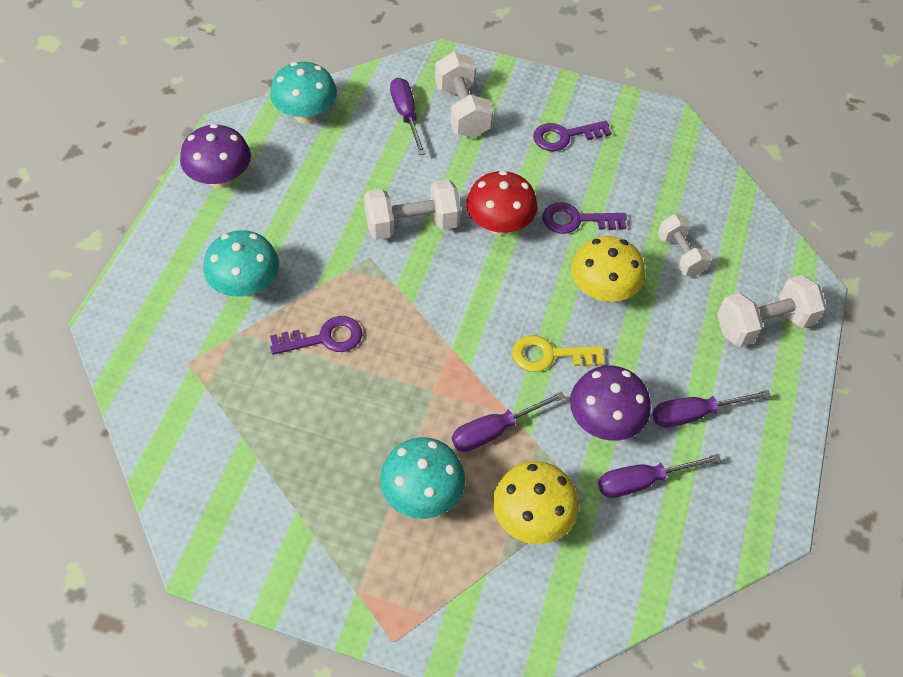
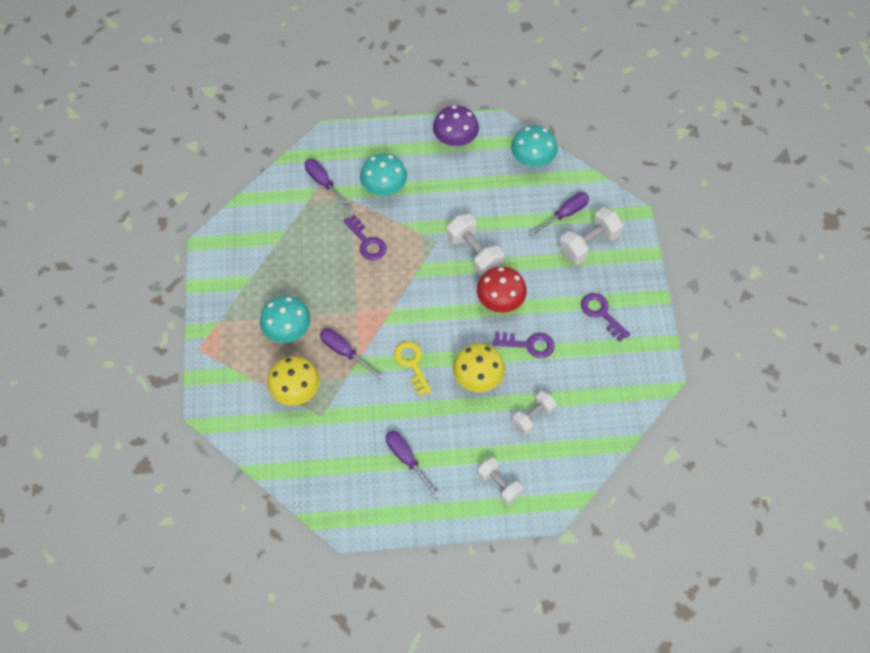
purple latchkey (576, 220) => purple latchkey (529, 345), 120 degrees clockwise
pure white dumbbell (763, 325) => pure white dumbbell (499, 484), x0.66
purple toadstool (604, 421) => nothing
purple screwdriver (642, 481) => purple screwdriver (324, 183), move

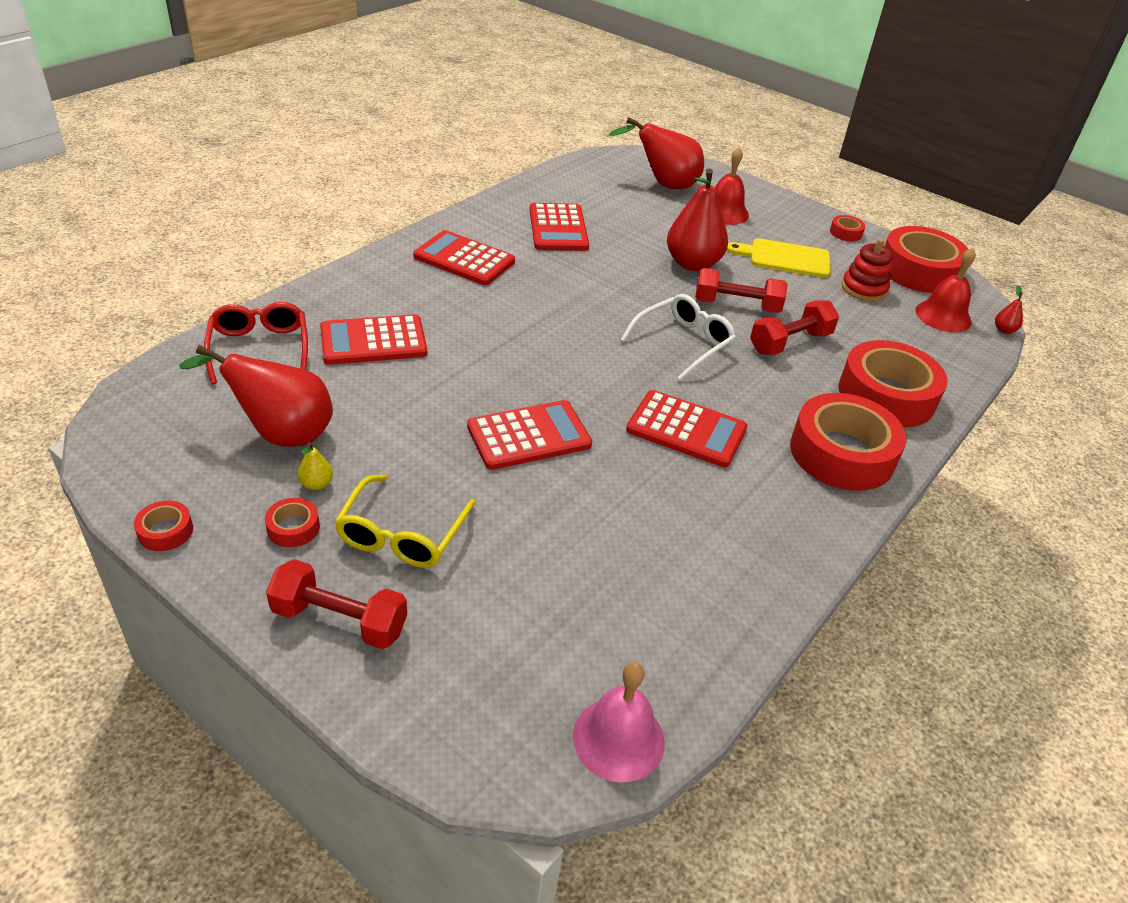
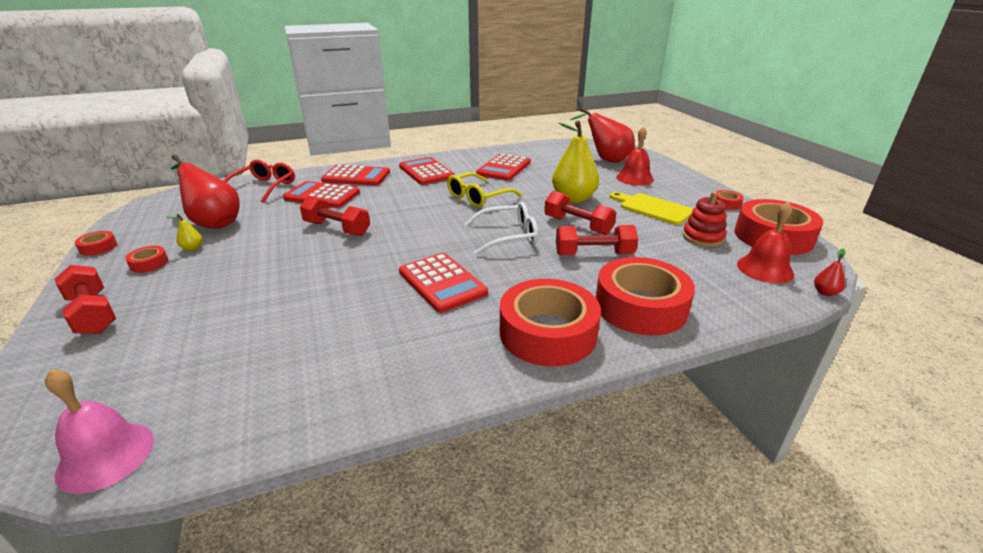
crimson pear fruit (692, 264) => yellow pear fruit (573, 199)
crimson adding machine (529, 436) => crimson adding machine (356, 176), move
yellow spectacles (402, 534) => yellow spectacles (478, 197), move
nothing => crimson dumbbell (337, 229)

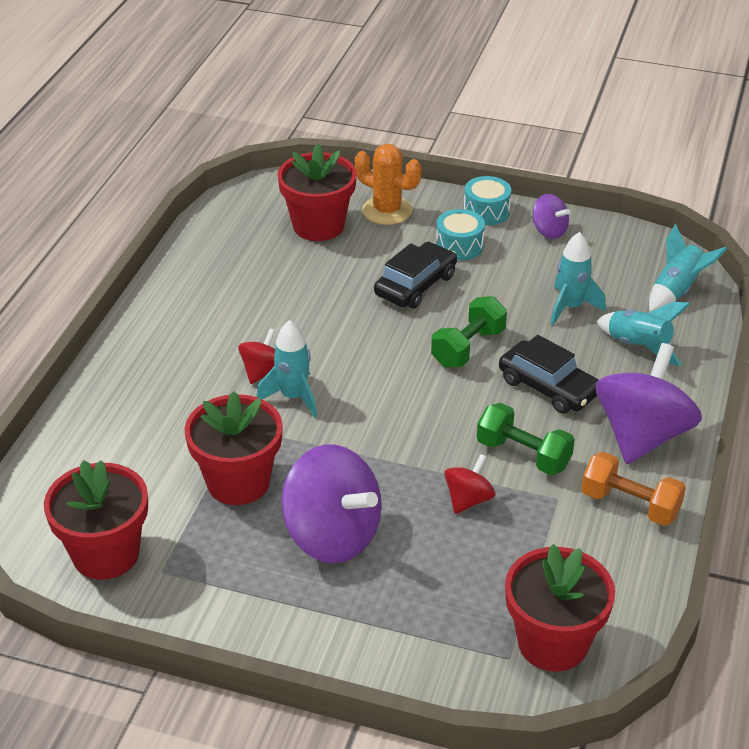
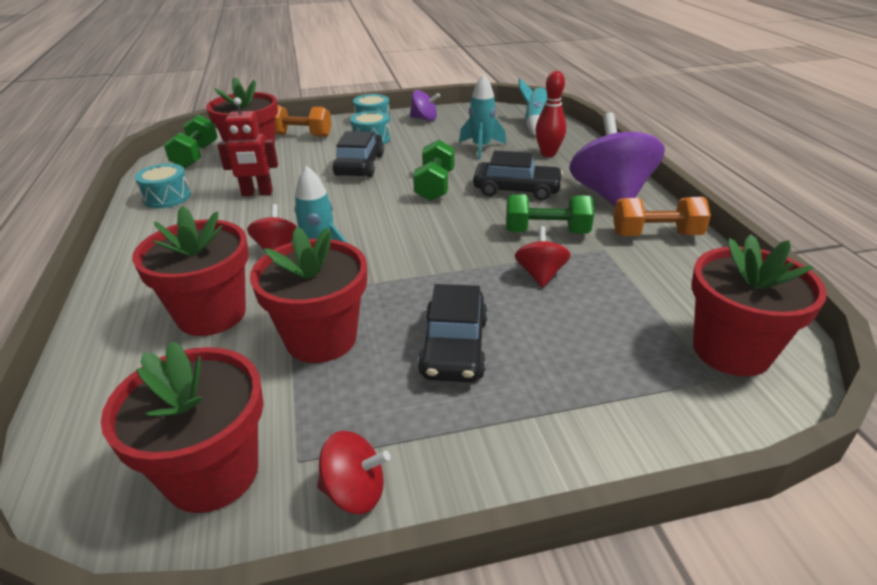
orange-coloured cactus (387, 211) => orange-coloured dumbbell (300, 135)
aqua rocket (638, 347) => crimson bowling pin (548, 154)
purple toy top (332, 535) => black automobile (454, 347)
nothing => crimson robot figure (257, 193)
nothing => emerald dumbbell (196, 156)
nothing => aqua snare drum (167, 197)
nothing => crimson plant pot (211, 314)
nothing => crimson toy top (355, 492)

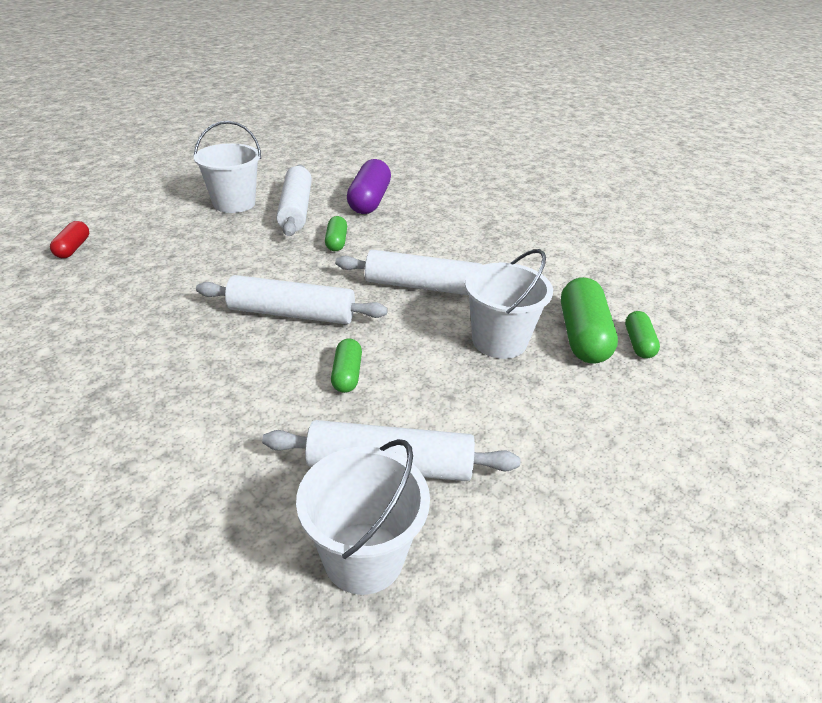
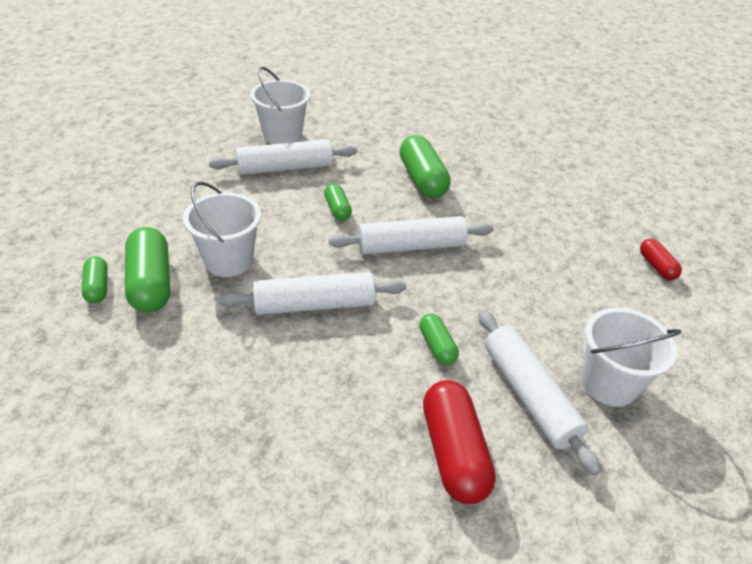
purple capsule (369, 201) => crimson capsule (454, 452)
nothing => emerald capsule (422, 179)

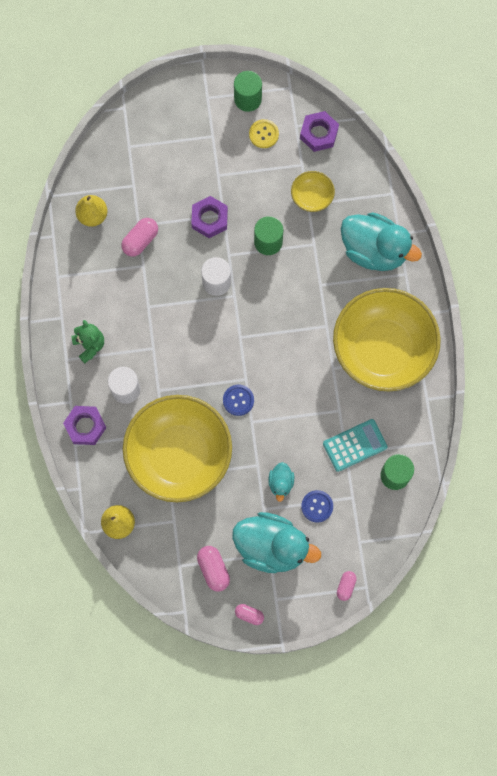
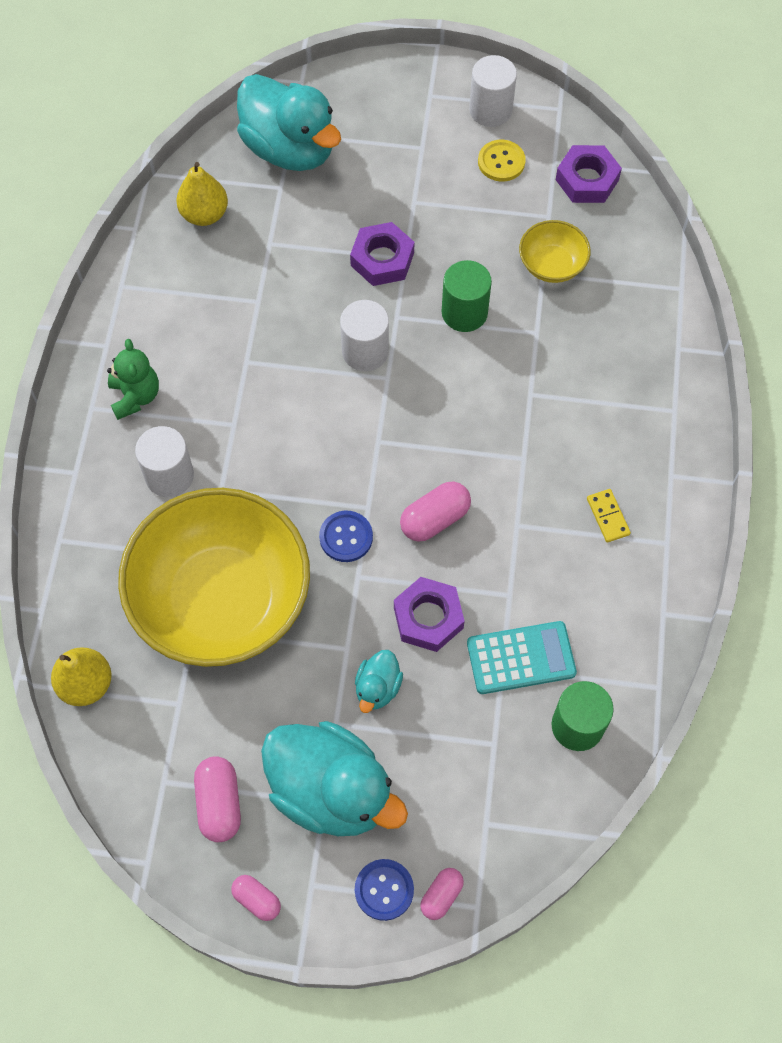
emerald cylinder shape (247, 99) => pure white cylinder shape (490, 110)
aqua duck (374, 250) => aqua duck (290, 149), move
rose-pink capsule (140, 240) => rose-pink capsule (435, 519), move
yellow deep dish (382, 349) => yellow domino piece (607, 516)
purple hex nut (85, 426) => purple hex nut (428, 618), move
royal blue shirt button (317, 506) => royal blue shirt button (384, 890), move

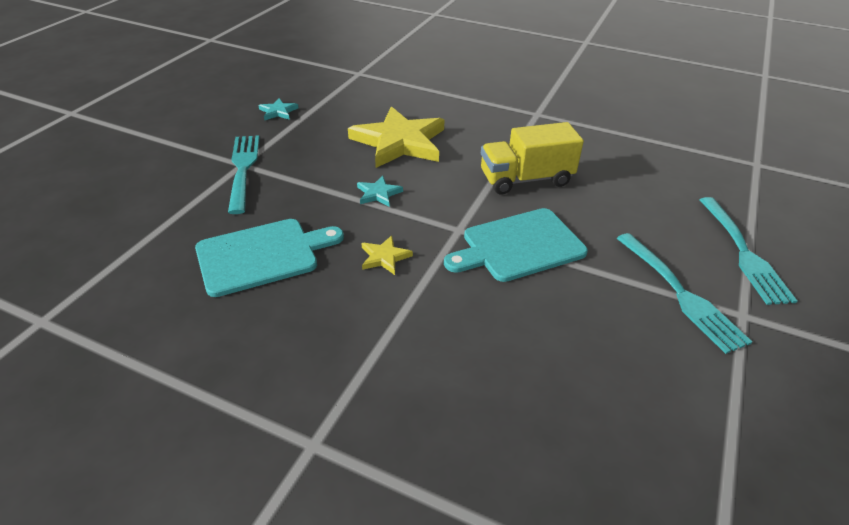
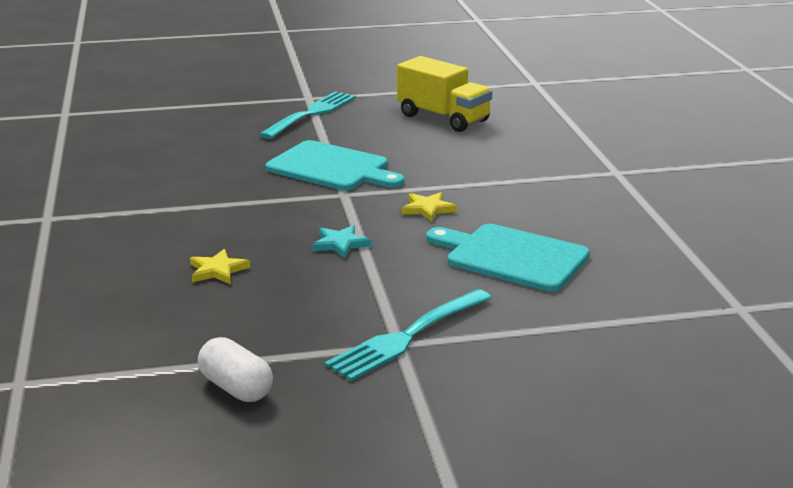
aqua star shape (278, 111) => pure white capsule (236, 388)
yellow star shape (399, 142) => yellow star shape (217, 270), x0.42
yellow toy truck (526, 179) => yellow toy truck (443, 118), move
aqua dinner fork (743, 253) => nothing

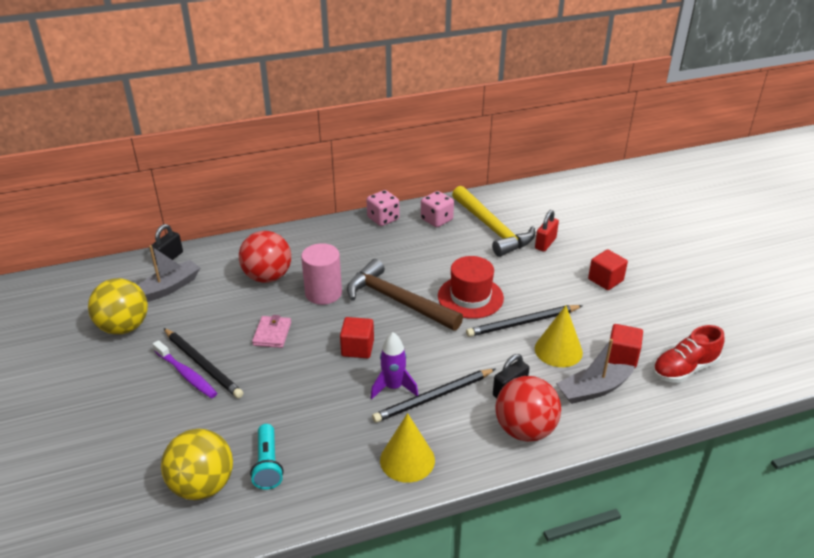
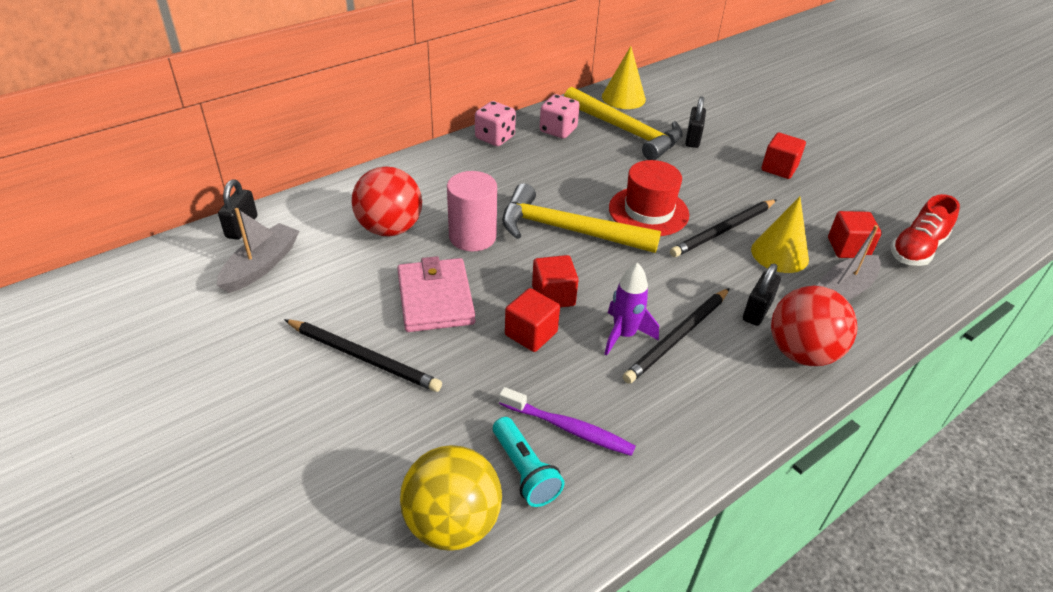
crimson small lock (545, 243) => black small lock (693, 139)
russet claw hammer (397, 301) => yellow claw hammer (568, 230)
yellow play ball (124, 327) => nothing
rose-pink wallet (272, 334) => rose-pink wallet (435, 299), x1.66
purple tooth brush (186, 374) => purple tooth brush (568, 428), move
yellow cone (407, 460) => yellow cone (623, 98), move
nothing => crimson solid cube (531, 333)

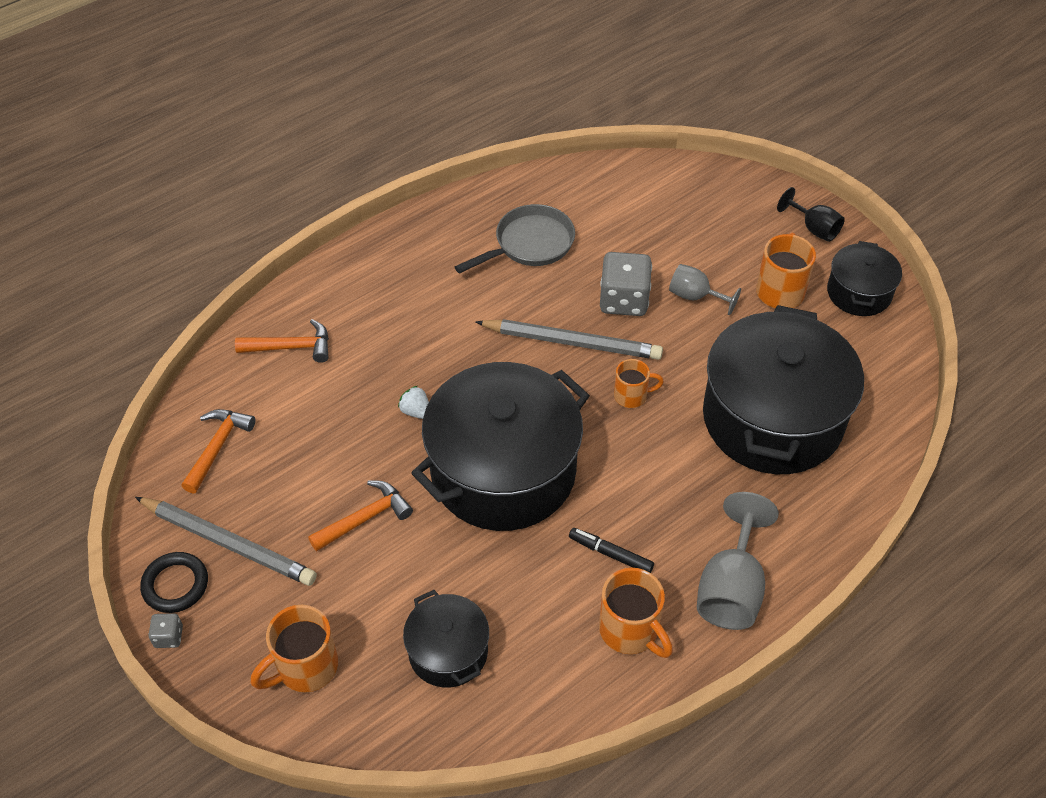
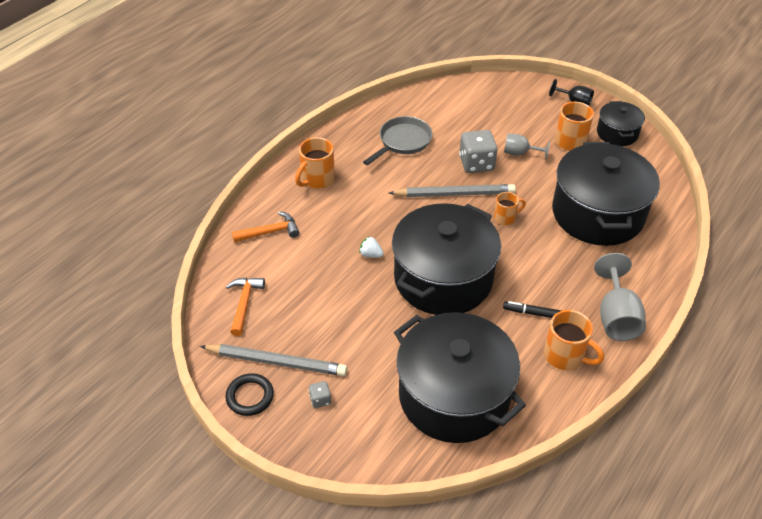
orange-coloured claw hammer (365, 518) => nothing
black pot (448, 652) => black pot (454, 396), x2.02
orange-coloured mug (305, 667) => orange-coloured mug (317, 179), move
grey die (169, 637) => grey die (320, 399), move

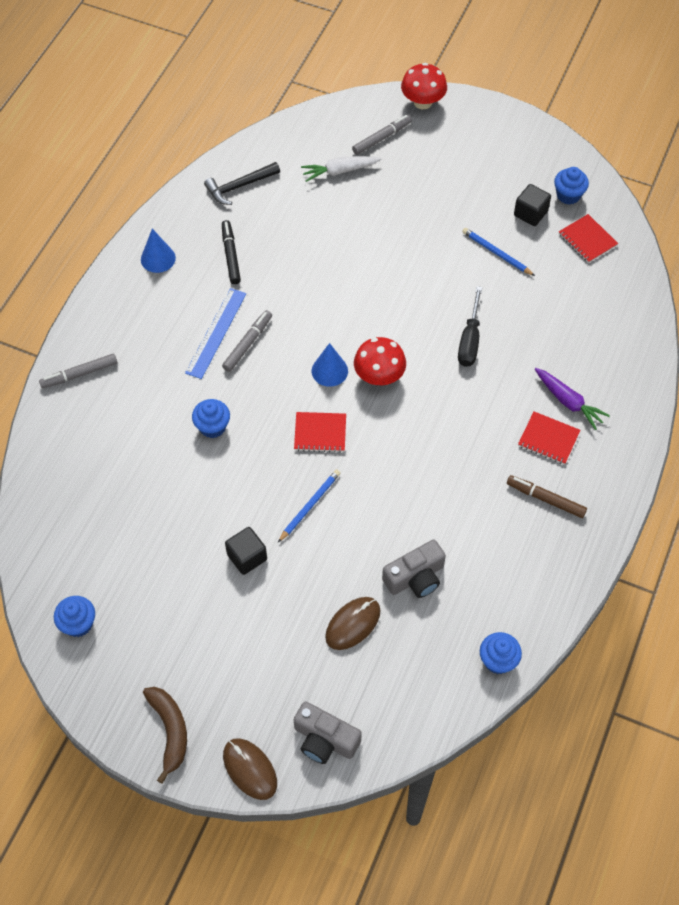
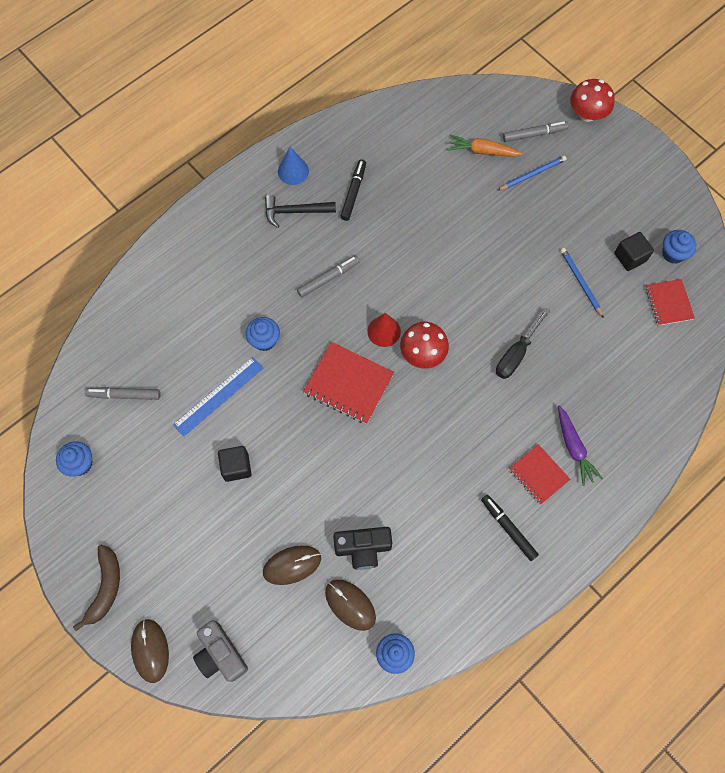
pure white carrot (339, 171) => orange-coloured carrot (482, 151)
black claw hammer (239, 186) => black claw hammer (295, 211), move
royal blue measuring stick (216, 333) => royal blue measuring stick (219, 396), move
royal blue cone (329, 371) => crimson cone (384, 331)
grey marker pen (79, 374) => grey marker pen (124, 395), move
crimson notebook (320, 433) => crimson notebook (348, 384), x1.57
royal blue pencil (309, 506) => royal blue pencil (532, 174), move
russet marker pen (545, 499) => black marker pen (508, 528)
grey camera (415, 577) => black camera (363, 548)
nothing => russet mouse (350, 605)

